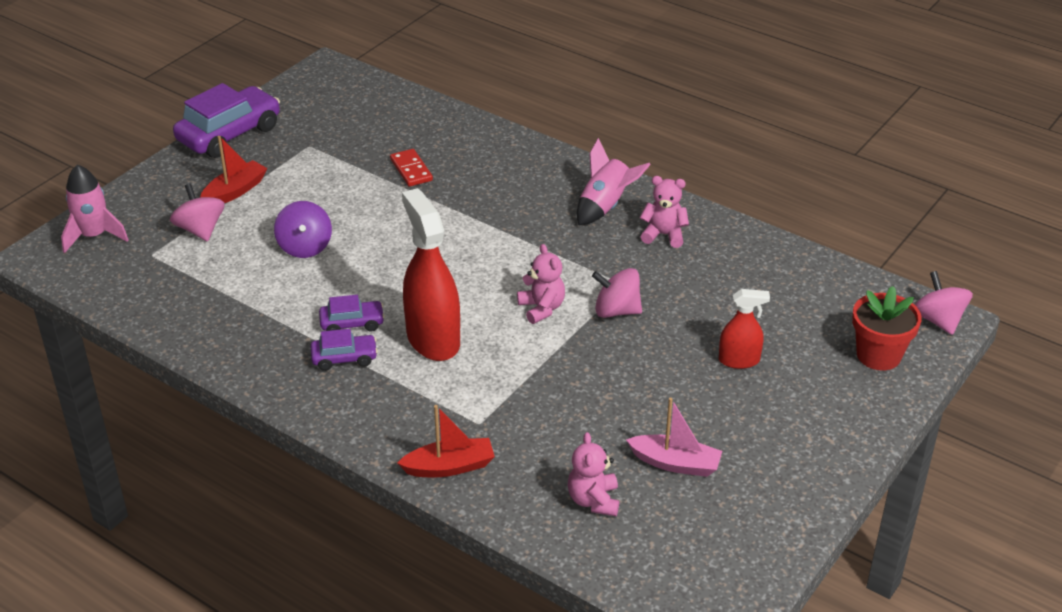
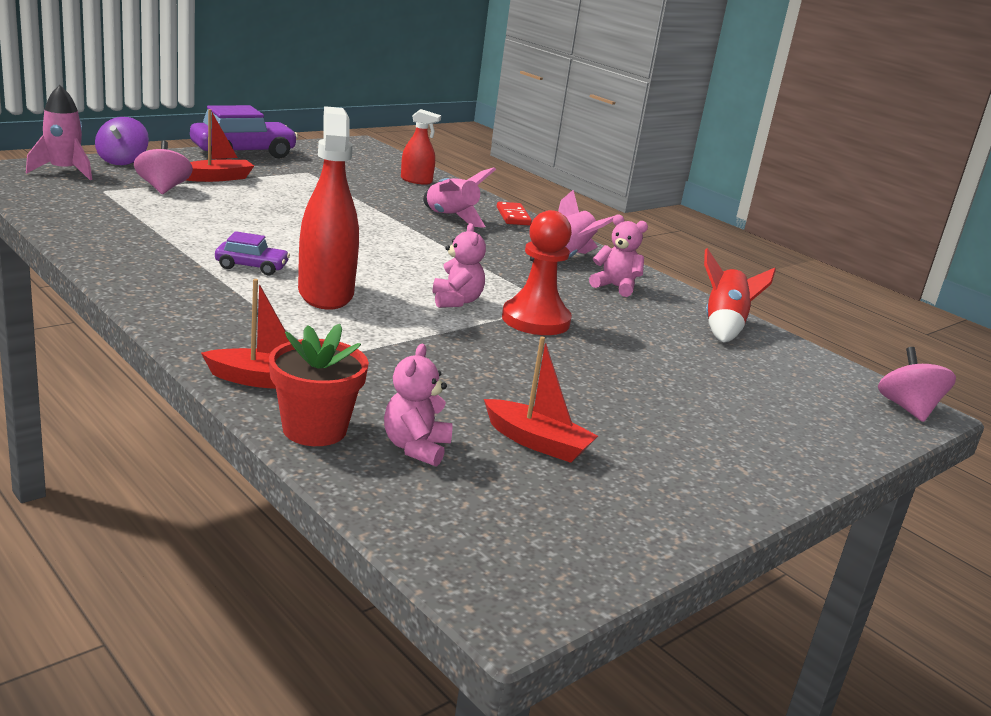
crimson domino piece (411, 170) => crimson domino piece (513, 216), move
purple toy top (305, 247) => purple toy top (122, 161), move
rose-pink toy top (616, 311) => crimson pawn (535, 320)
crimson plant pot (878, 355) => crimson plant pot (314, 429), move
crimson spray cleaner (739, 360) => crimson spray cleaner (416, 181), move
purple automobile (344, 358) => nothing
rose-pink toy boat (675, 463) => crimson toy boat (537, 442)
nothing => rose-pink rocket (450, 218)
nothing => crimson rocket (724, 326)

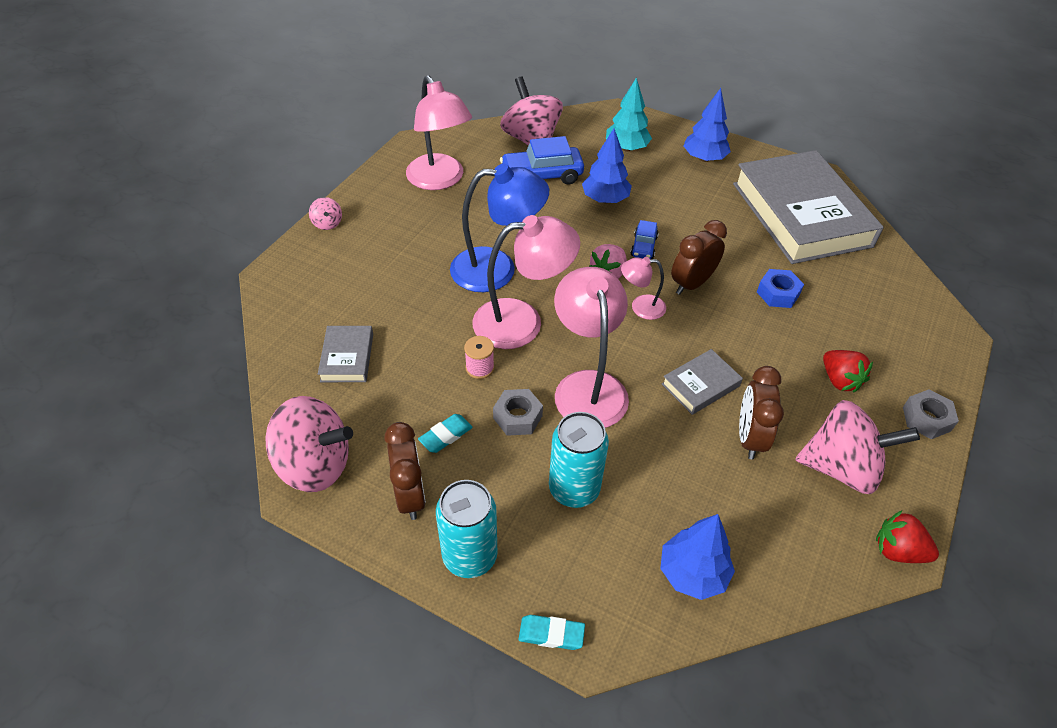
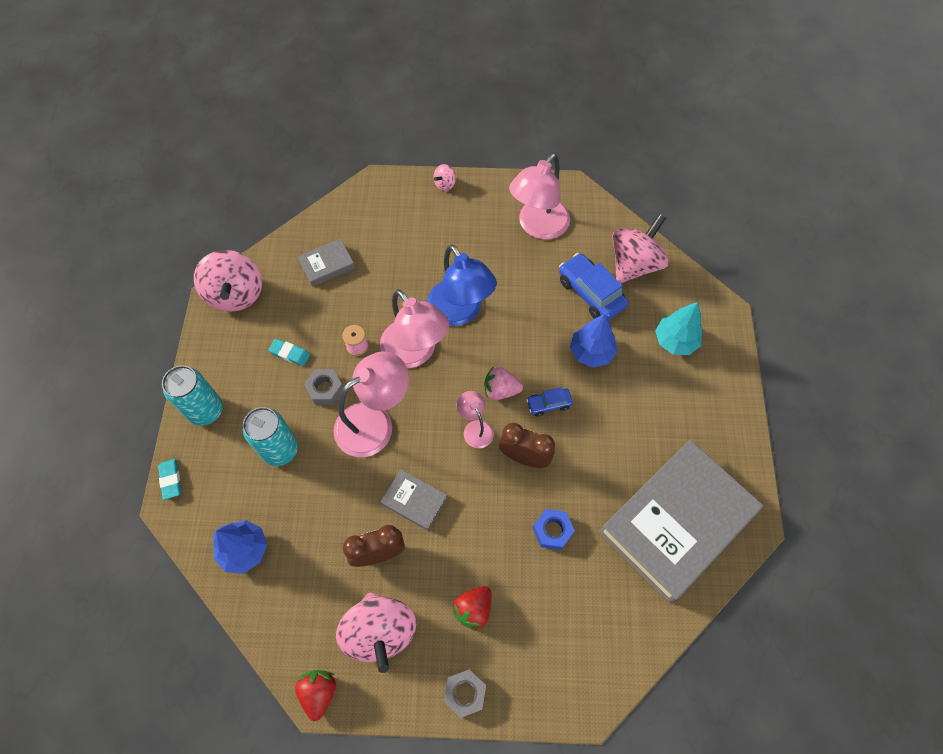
royal blue toy tree (704, 158) => nothing
russet clock (410, 495) => nothing

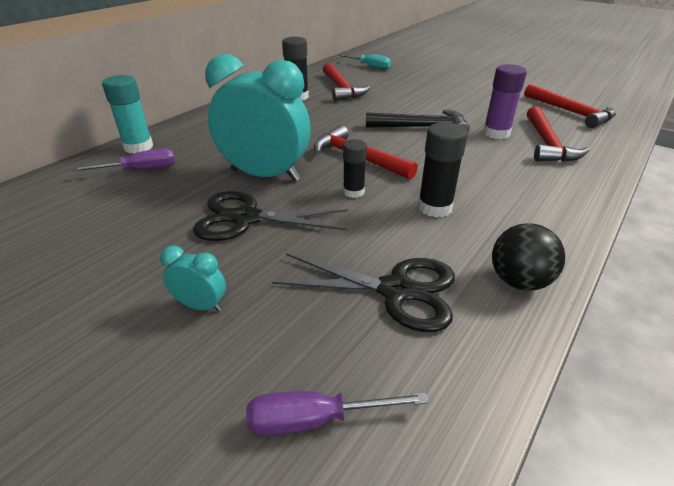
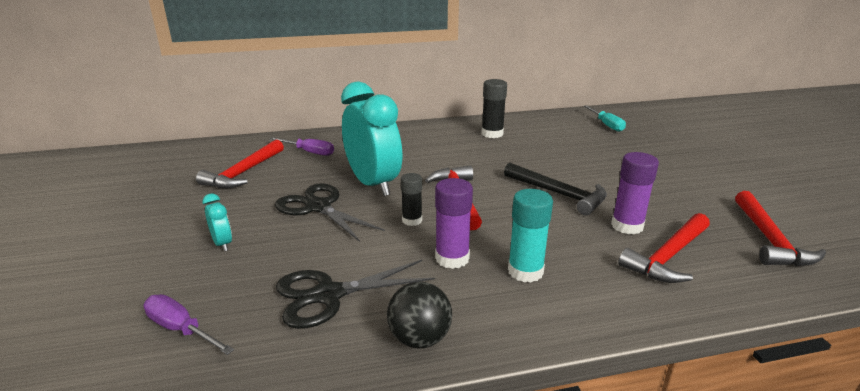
crimson claw hammer (341, 88) => crimson claw hammer (244, 172), move
aqua glue stick (138, 147) => aqua glue stick (525, 271), move
black glue stick (434, 207) => purple glue stick (452, 258)
black pair of scissors (396, 290) => black pair of scissors (328, 295), 105 degrees clockwise

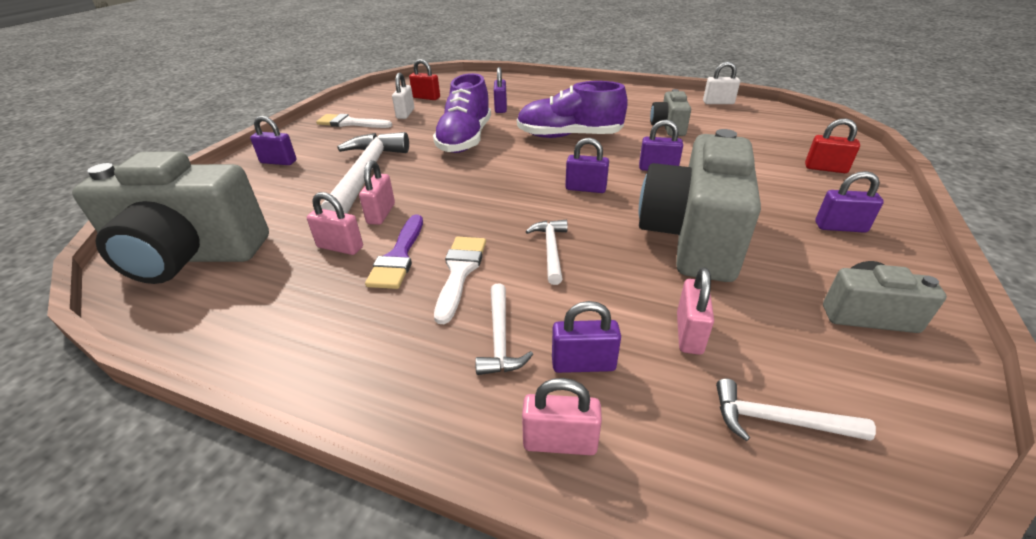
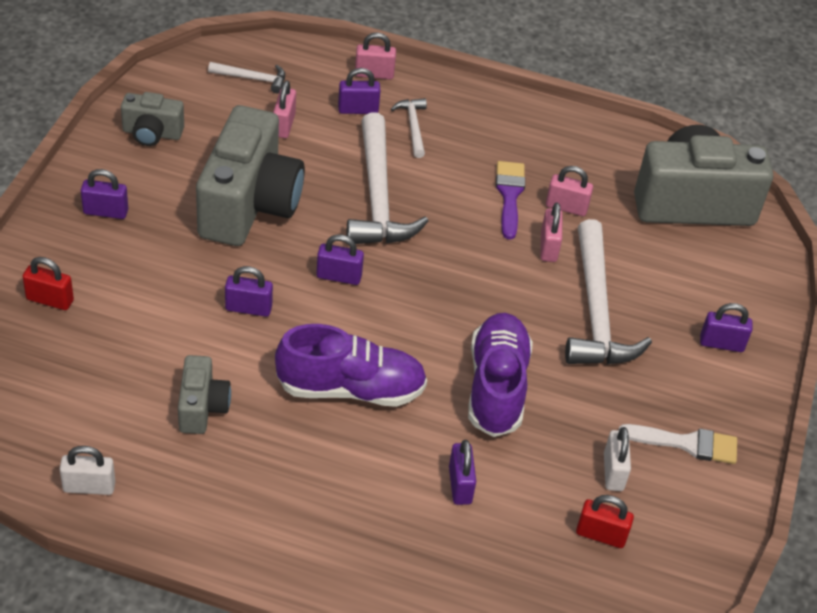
pure white claw hammer (551, 250) => pure white claw hammer (378, 197), x2.09
pure white paint brush (460, 272) => nothing

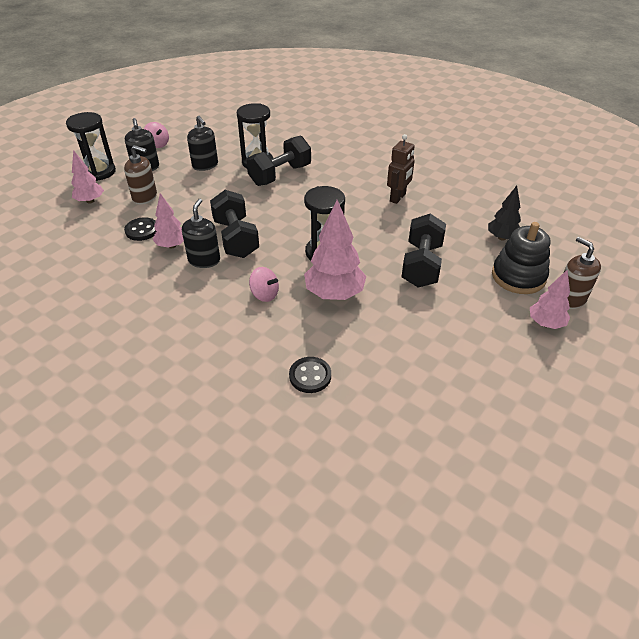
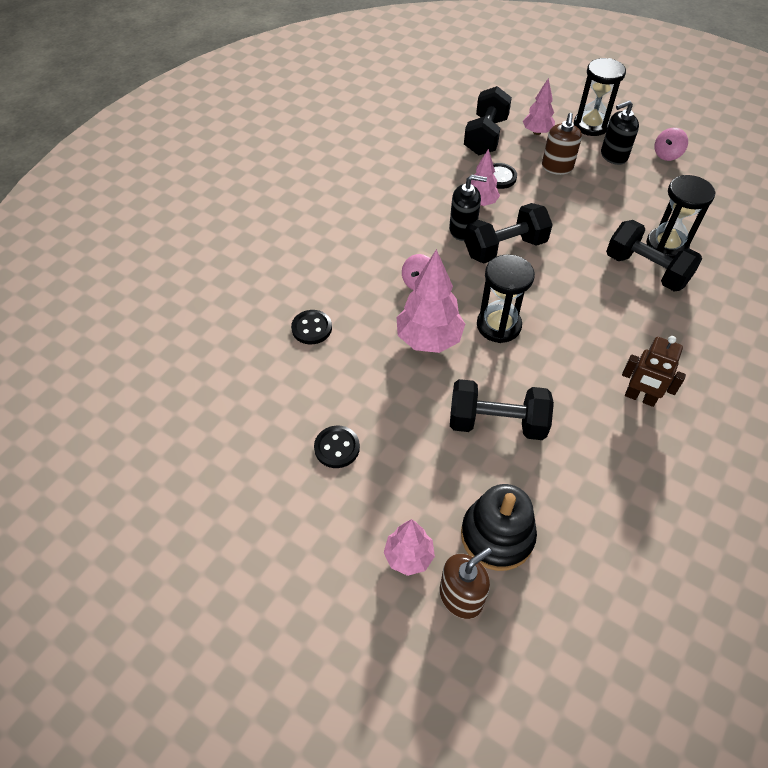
black soap pump (205, 165) => nothing
black toy tree (502, 237) => nothing
nothing => black dumbbell (485, 136)
nothing => black shirt button (337, 448)

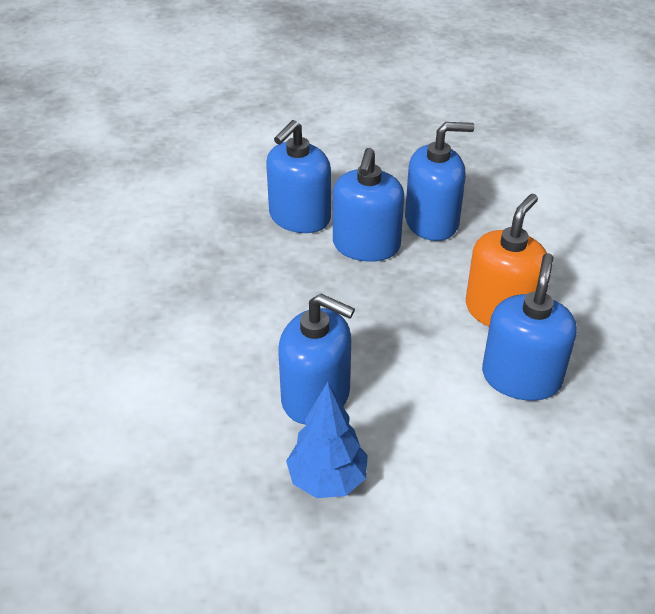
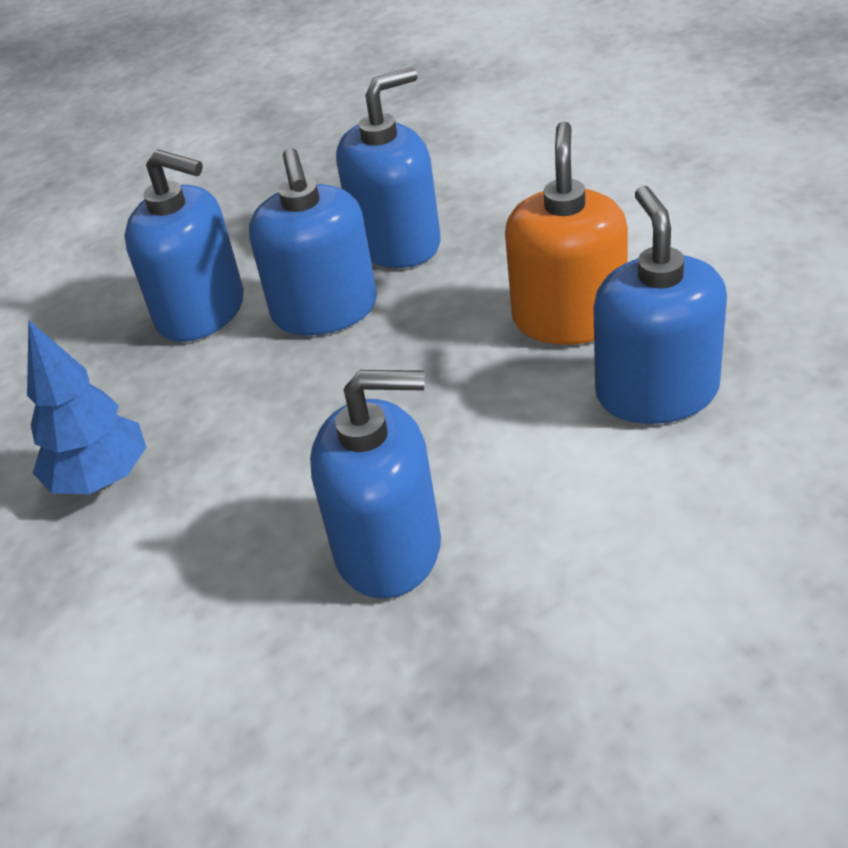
royal blue soap pump (299, 217) => royal blue soap pump (201, 311), 75 degrees counterclockwise
royal blue toy tree (327, 480) => royal blue toy tree (101, 479), move

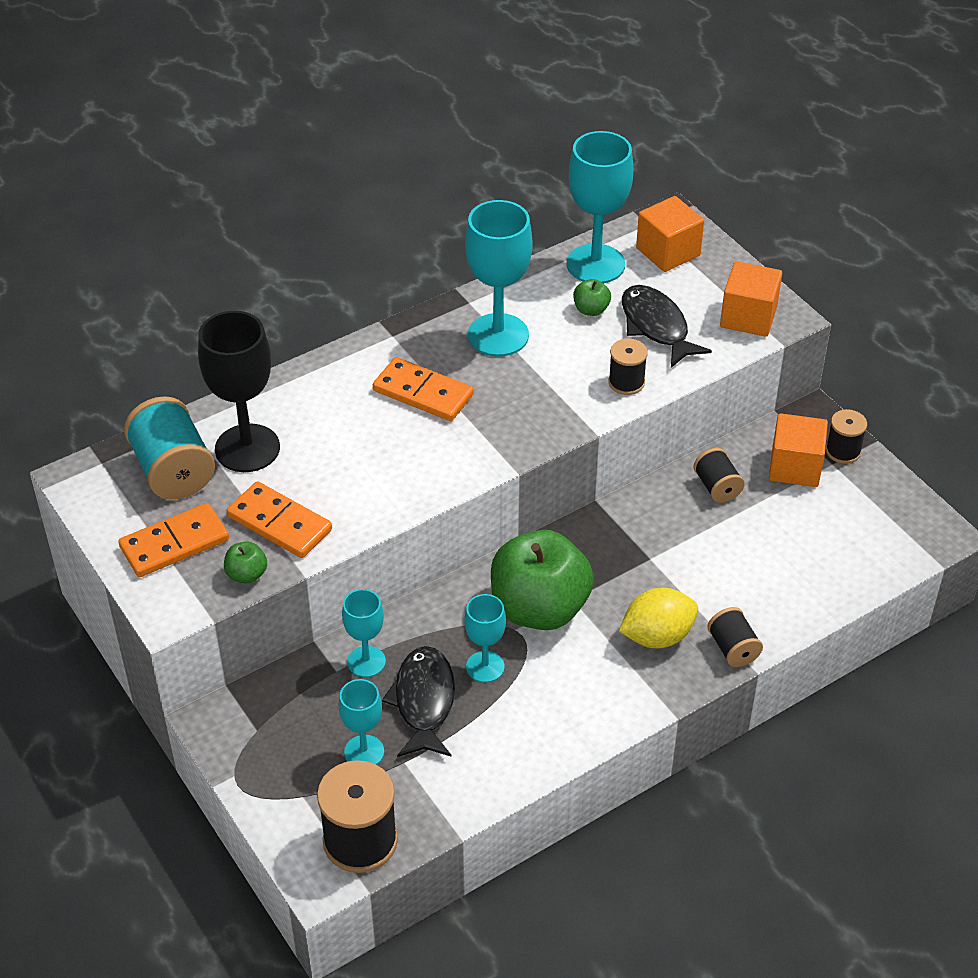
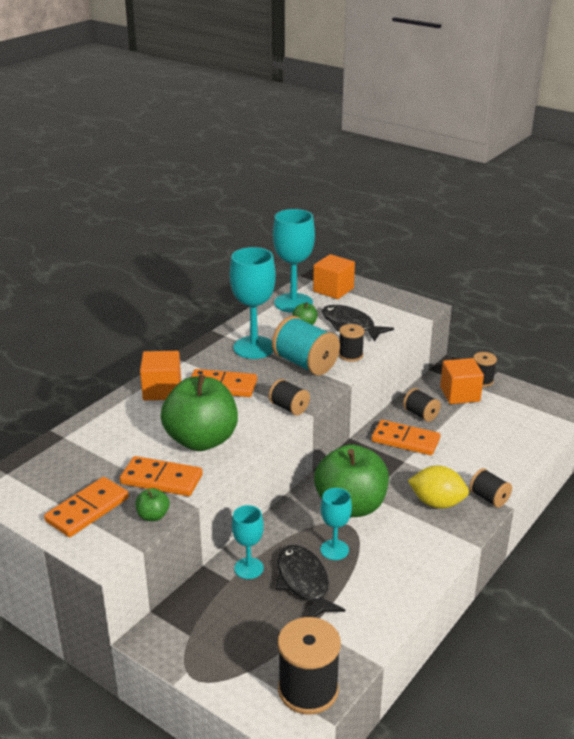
orange-coloured solid cube (748, 317) => orange-coloured solid cube (162, 390), move
black wine glass (247, 448) => nothing
aqua spool (173, 470) => aqua spool (305, 364), move
yellow citrus fruit (657, 636) => yellow citrus fruit (437, 503), 60 degrees clockwise
aqua wine glass (364, 752) => nothing
nothing => emerald apple fruit (201, 440)
nothing => black spool (289, 408)
nothing => orange-coloured domino piece (405, 440)

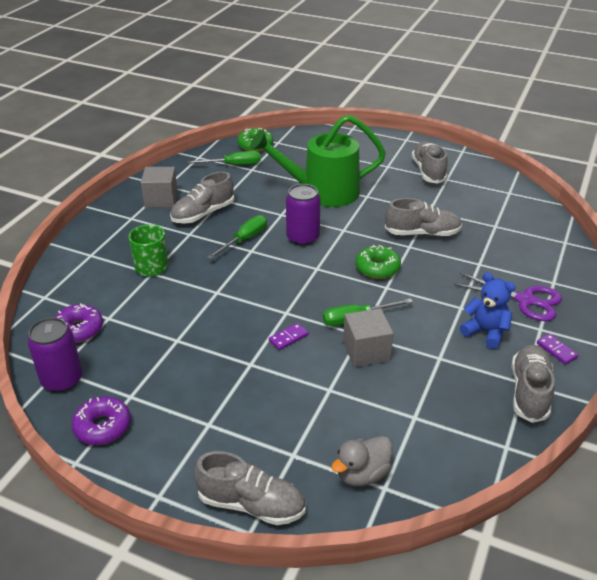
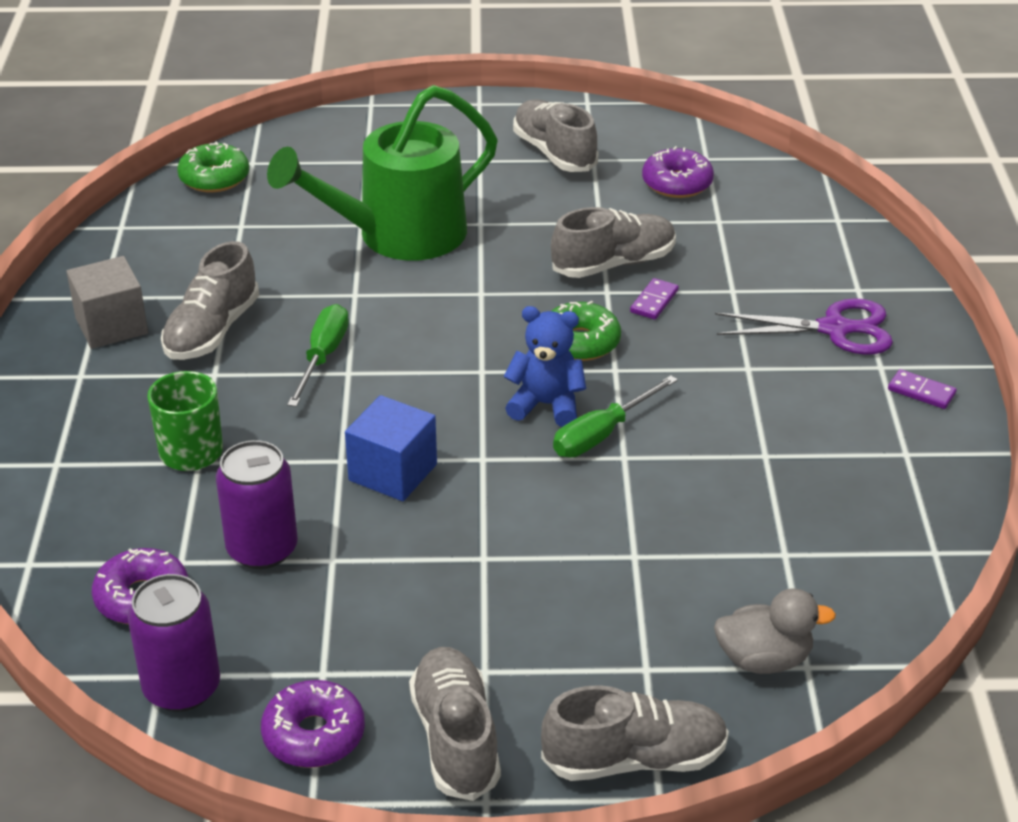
emerald screwdriver (234, 165) => nothing
purple soda can (303, 238) => purple soda can (262, 549), move
royal blue teddy (485, 332) => royal blue teddy (546, 405), move
grey solid cube (366, 351) => nothing
purple domino piece (288, 338) => purple domino piece (654, 301), move
grey sneaker (529, 392) => grey sneaker (456, 738), move
grey duck (362, 474) => grey duck (764, 659), 120 degrees counterclockwise
nothing => purple donut (677, 183)
nothing => royal blue solid cube (393, 472)

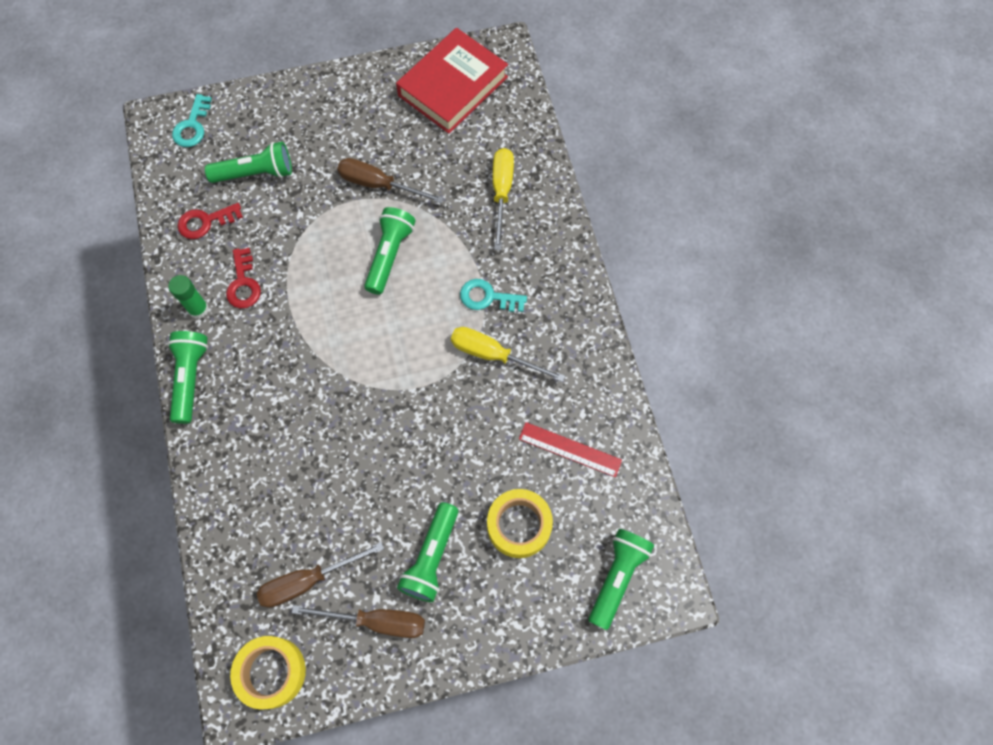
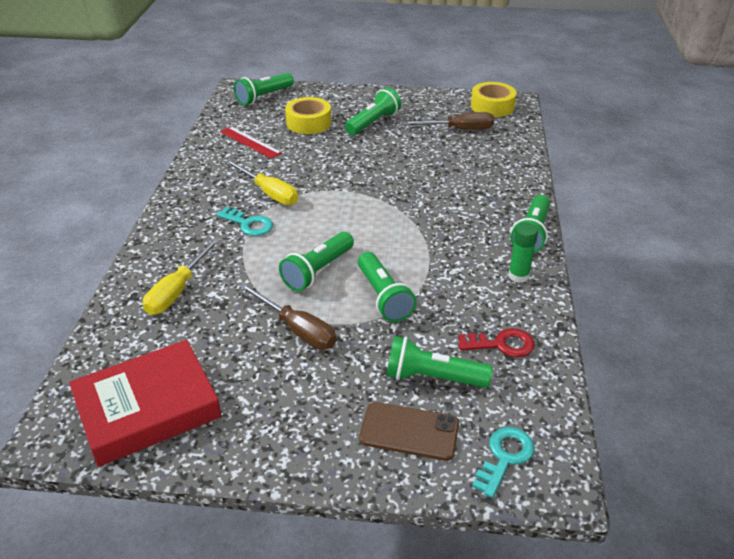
crimson latchkey (243, 284) => nothing
russet screwdriver (376, 621) => nothing
nothing => emerald flashlight (383, 297)
nothing => russet phone (409, 431)

